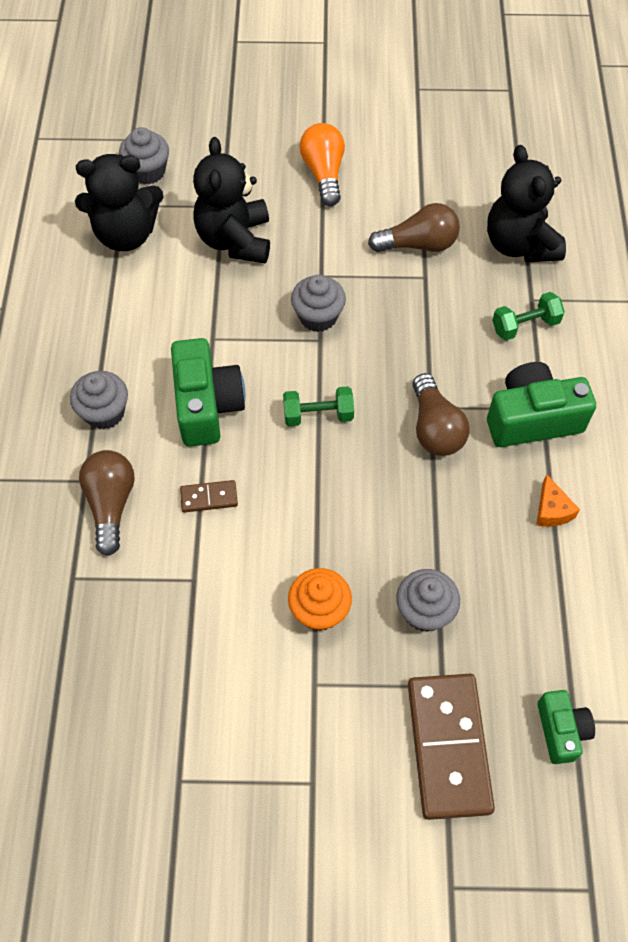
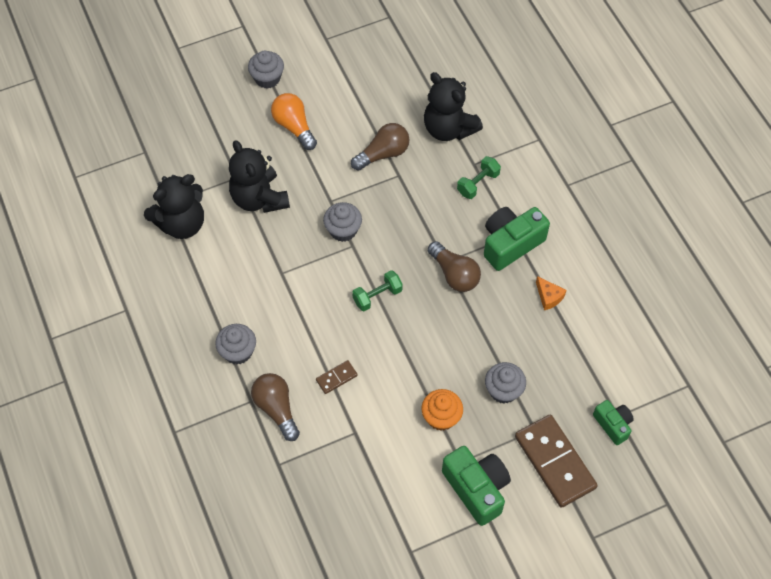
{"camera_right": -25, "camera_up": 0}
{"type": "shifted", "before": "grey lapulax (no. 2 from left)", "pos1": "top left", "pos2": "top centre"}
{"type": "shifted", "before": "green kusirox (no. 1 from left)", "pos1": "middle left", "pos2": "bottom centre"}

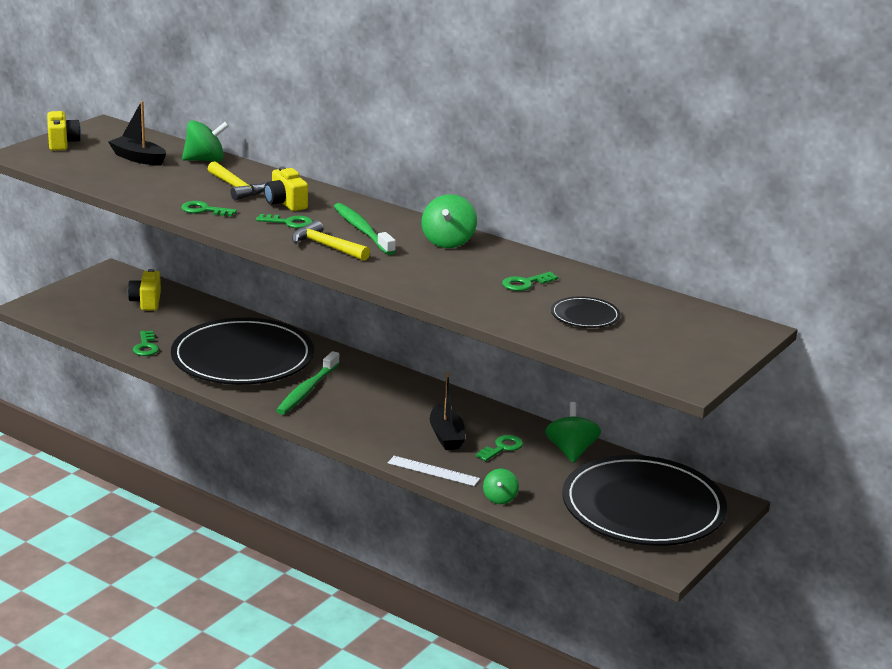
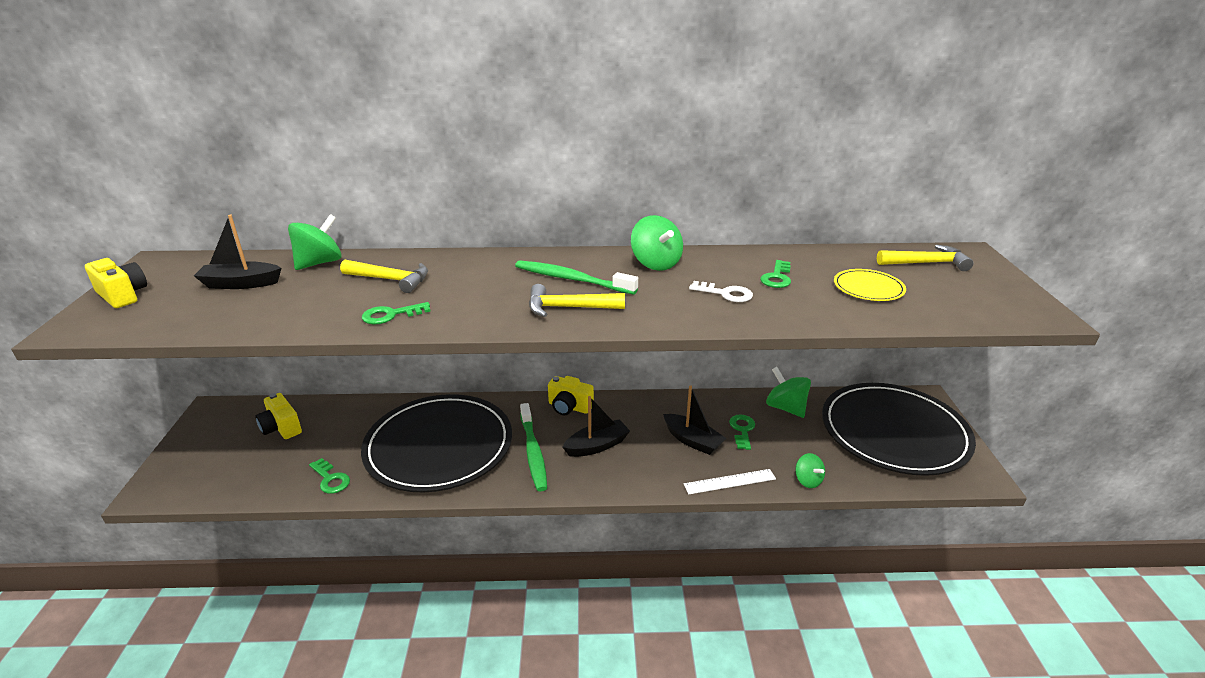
{"camera_right": -35, "camera_up": 5}
{"type": "shifted", "before": "yellow kusirox (no. 3 from left)", "pos1": "top left", "pos2": "centre"}
{"type": "new", "after": "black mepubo (no. 2 from left)", "pos2": "centre"}
{"type": "new", "after": "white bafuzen", "pos2": "centre"}
{"type": "repainted", "before": "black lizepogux (no. 2 from left)", "after": "yellow lizepogux", "pos1": "centre", "pos2": "middle right"}
{"type": "new", "after": "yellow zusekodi (no. 3 from left)", "pos2": "middle right"}
{"type": "gone", "before": "green bafuzen (no. 3 from left)", "pos1": "top left"}

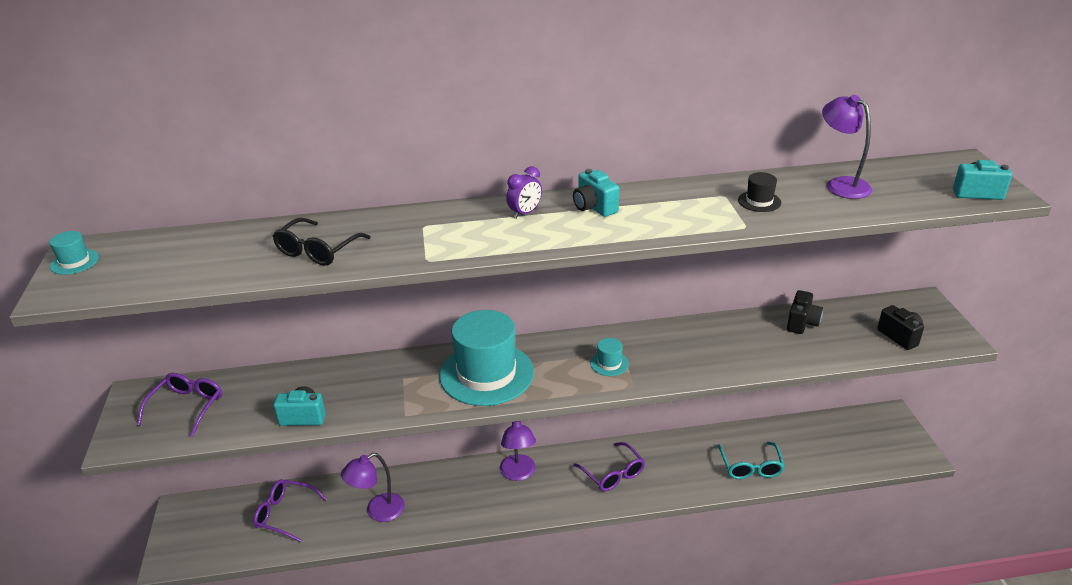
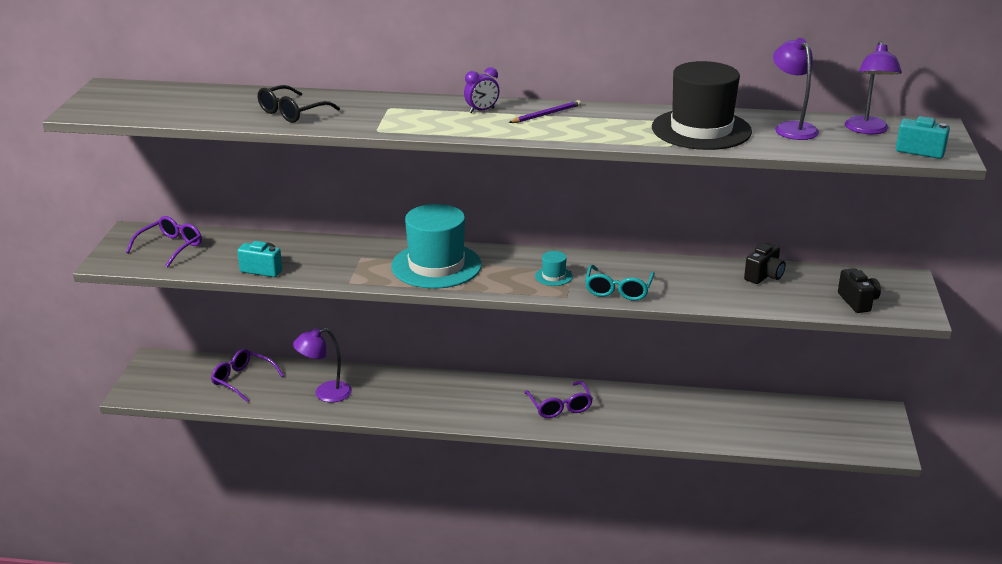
{"camera_right": 15, "camera_up": -5}
{"type": "swapped", "before": "turquoise kusirox (no. 2 from left)", "after": "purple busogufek", "pos1": "top centre", "pos2": "top centre"}
{"type": "shifted", "before": "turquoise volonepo", "pos1": "bottom right", "pos2": "centre"}
{"type": "scaled", "before": "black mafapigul", "pos1": "top right", "pos2": "top right", "scale": 2.44}
{"type": "shifted", "before": "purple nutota (no. 2 from left in the first image)", "after": "purple nutota (no. 3 from left)", "pos1": "bottom centre", "pos2": "top right"}
{"type": "gone", "before": "turquoise mafapigul (no. 1 from left)", "pos1": "middle left"}

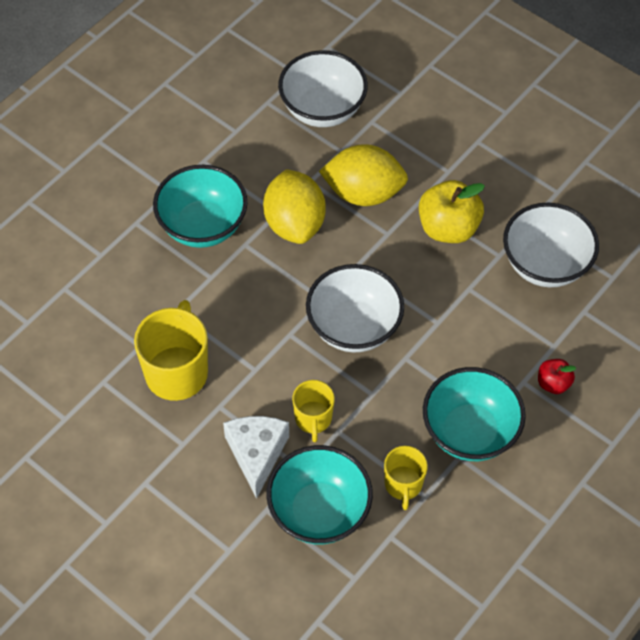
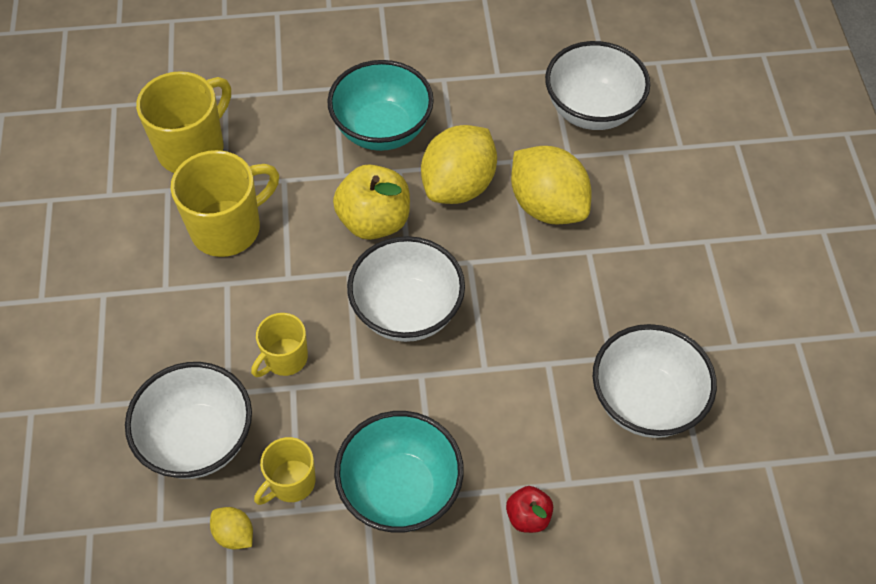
{"camera_right": 45, "camera_up": 0}
{"type": "repainted", "before": "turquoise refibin (no. 2 from left)", "after": "white refibin (no. 1 from left)", "pos1": "bottom centre", "pos2": "bottom left"}
{"type": "new", "after": "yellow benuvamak (no. 1 from left)", "pos2": "top left"}
{"type": "new", "after": "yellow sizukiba (no. 1 from left)", "pos2": "bottom left"}
{"type": "shifted", "before": "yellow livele", "pos1": "top right", "pos2": "centre"}
{"type": "gone", "before": "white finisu", "pos1": "bottom centre"}

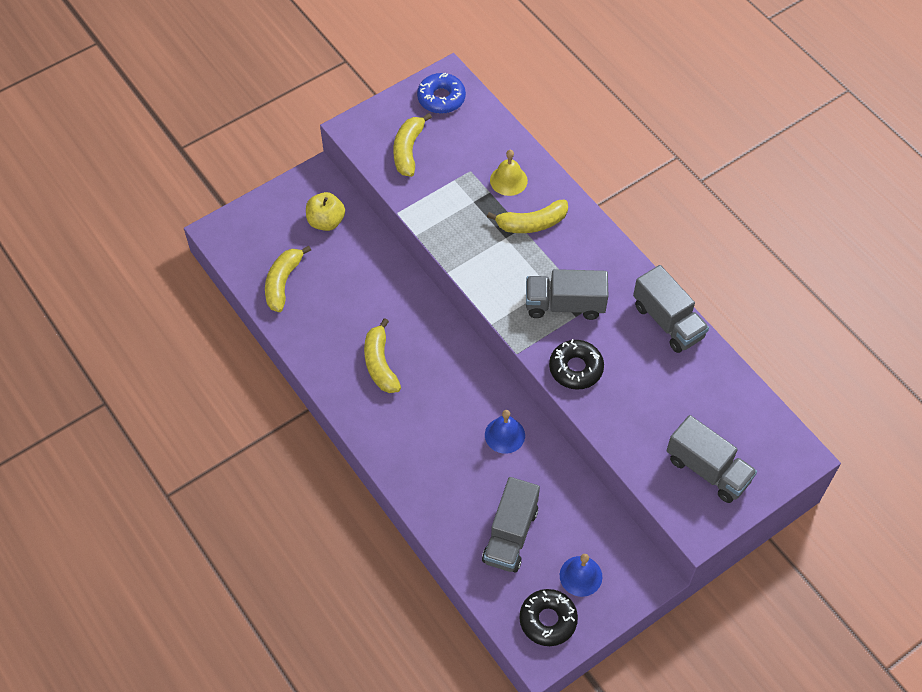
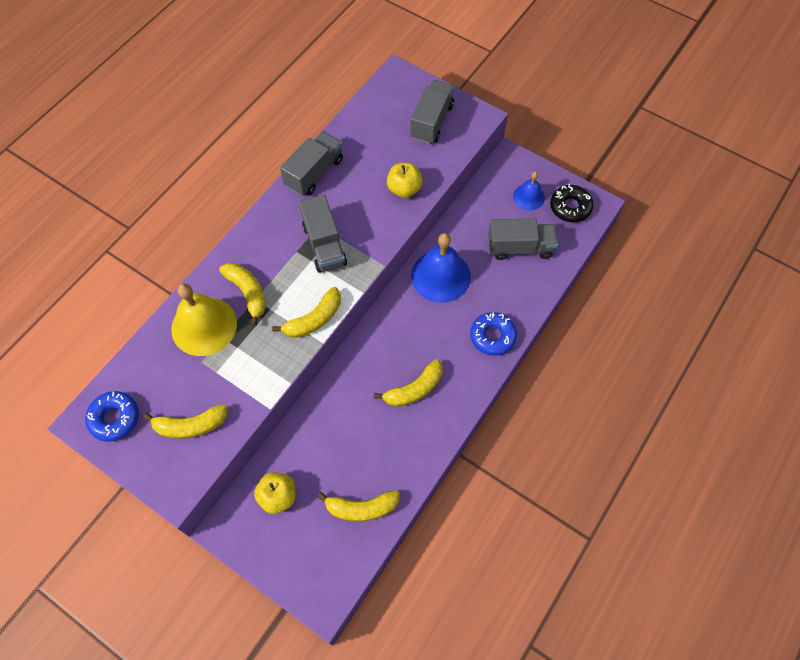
{"camera_right": -110, "camera_up": 5}
{"type": "scaled", "before": "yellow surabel", "pos1": "top centre", "pos2": "middle left", "scale": 1.79}
{"type": "new", "after": "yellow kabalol (no. 3 from left)", "pos2": "centre"}
{"type": "new", "after": "yellow livele (no. 2 from left)", "pos2": "top centre"}
{"type": "scaled", "before": "blue surabel (no. 1 from left)", "pos1": "centre", "pos2": "centre", "scale": 1.79}
{"type": "new", "after": "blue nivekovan (no. 2 from left)", "pos2": "centre"}
{"type": "gone", "before": "black nivekovan (no. 2 from left)", "pos1": "centre"}

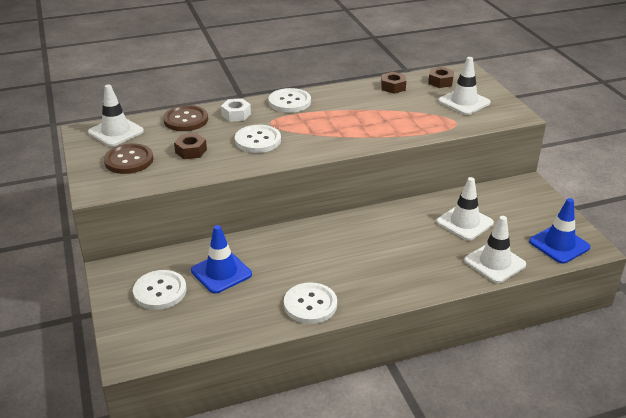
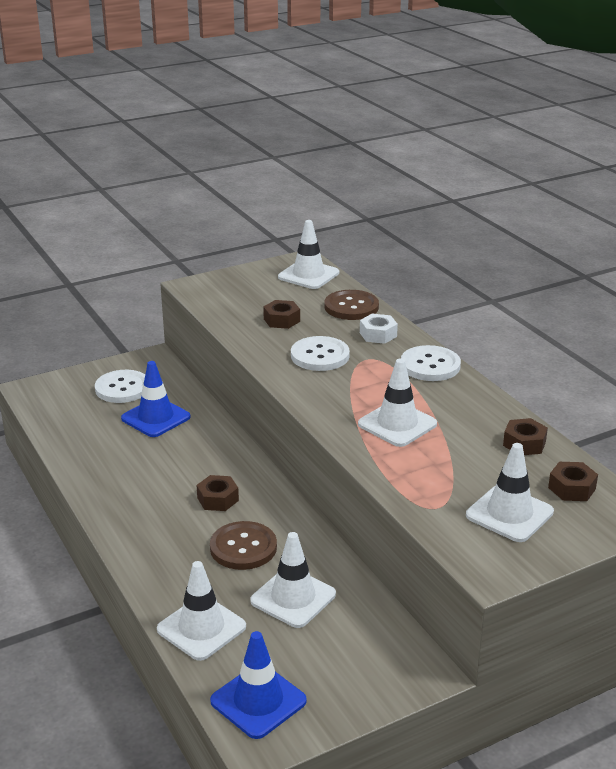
{"camera_right": 80, "camera_up": -5}
{"type": "new", "after": "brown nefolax (no. 1 from left)", "pos2": "centre"}
{"type": "shifted", "before": "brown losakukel (no. 1 from left)", "pos1": "middle left", "pos2": "bottom centre"}
{"type": "new", "after": "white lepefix (no. 4 from left)", "pos2": "centre"}
{"type": "gone", "before": "white losakukel (no. 4 from left)", "pos1": "bottom centre"}

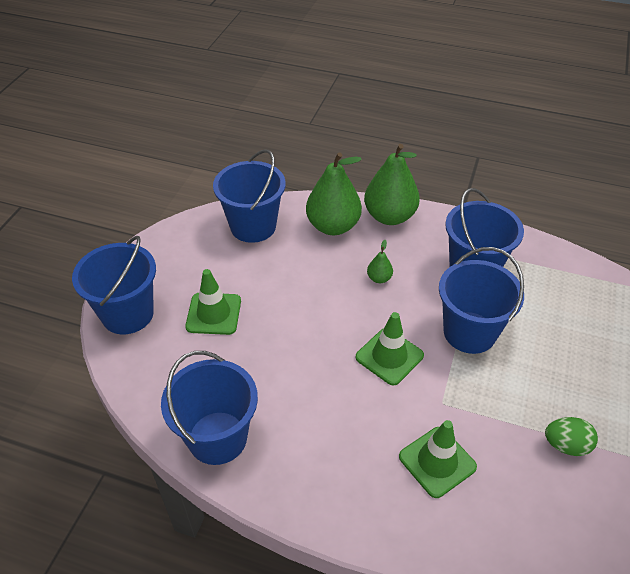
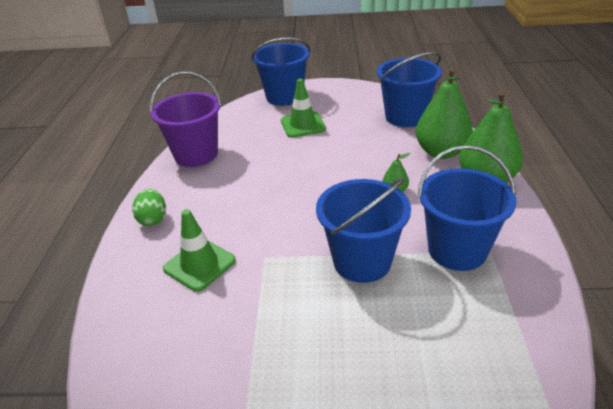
{"camera_right": 75, "camera_up": -10}
{"type": "shifted", "before": "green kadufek", "pos1": "bottom right", "pos2": "middle left"}
{"type": "repainted", "before": "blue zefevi (no. 2 from left)", "after": "purple zefevi", "pos1": "bottom left", "pos2": "top left"}
{"type": "gone", "before": "green lepefix (no. 2 from left)", "pos1": "centre"}

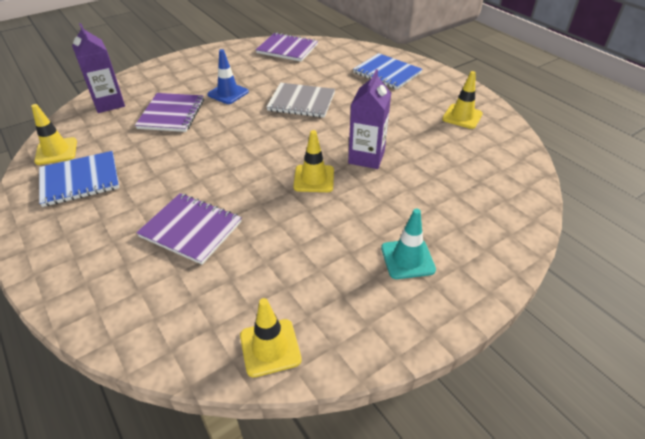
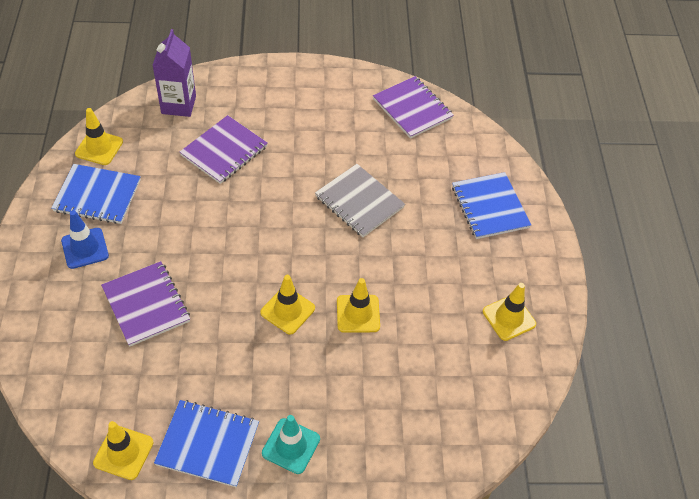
{"camera_right": 30, "camera_up": 10}
{"type": "shifted", "before": "blue lepefix", "pos1": "top centre", "pos2": "middle left"}
{"type": "new", "after": "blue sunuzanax (no. 2 from left)", "pos2": "bottom left"}
{"type": "swapped", "before": "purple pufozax (no. 2 from left)", "after": "yellow lepefix (no. 4 from left)", "pos1": "top centre", "pos2": "centre"}

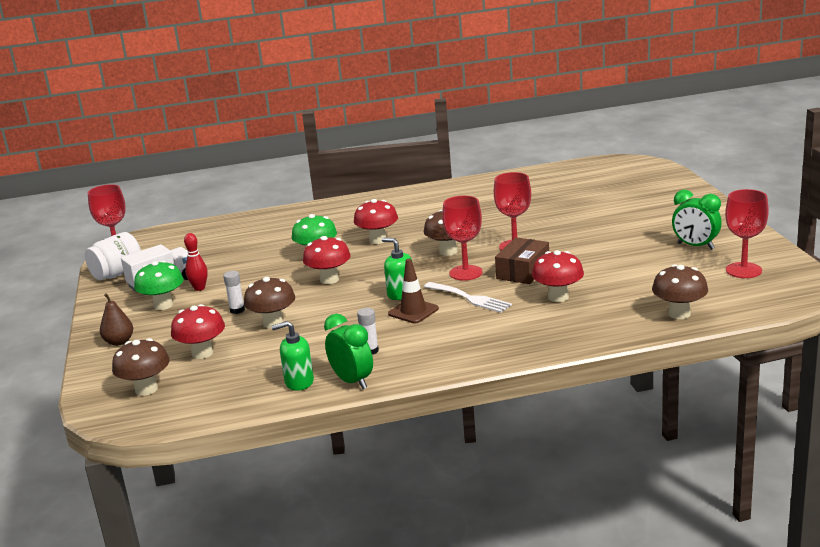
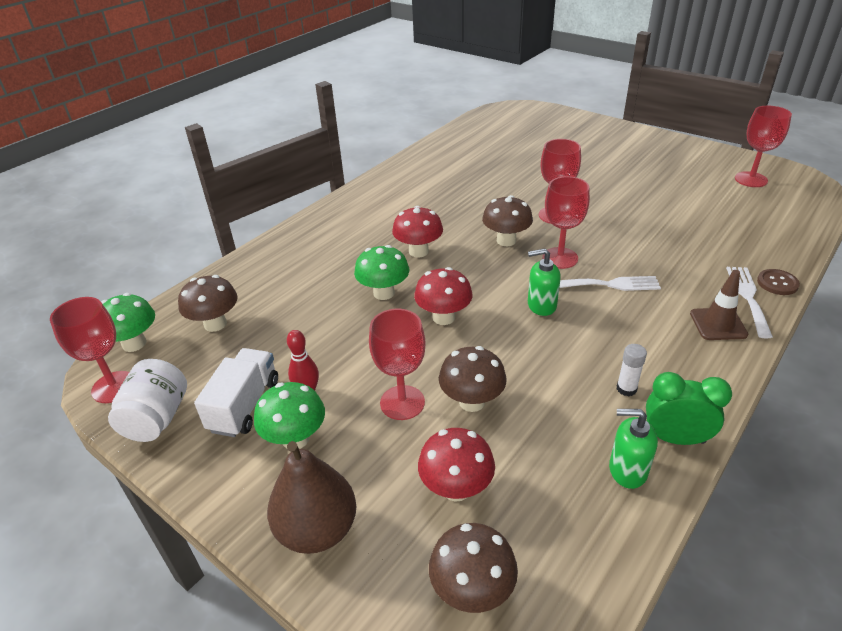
{"camera_right": -40, "camera_up": 15}
{"type": "new", "after": "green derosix (no. 1 from left)", "pos2": "middle left"}
{"type": "shifted", "before": "brown derosix (no. 4 from left in the first image)", "after": "brown derosix (no. 1 from left)", "pos1": "middle right", "pos2": "middle left"}
{"type": "scaled", "before": "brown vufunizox", "pos1": "middle left", "pos2": "bottom centre", "scale": 1.73}
{"type": "swapped", "before": "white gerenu (no. 1 from left)", "after": "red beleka (no. 2 from left)", "pos1": "middle left", "pos2": "centre"}
{"type": "rotated", "before": "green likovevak (no. 1 from left in the first image)", "pos1": "centre", "pos2": "bottom right", "turn": 60}
{"type": "shifted", "before": "brown lepefix", "pos1": "centre", "pos2": "middle right"}
{"type": "new", "after": "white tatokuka (no. 2 from left)", "pos2": "middle right"}
{"type": "new", "after": "brown losakukel", "pos2": "middle right"}
{"type": "gone", "before": "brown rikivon", "pos1": "centre"}
{"type": "gone", "before": "red derosix (no. 4 from left)", "pos1": "middle right"}
{"type": "gone", "before": "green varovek (no. 2 from left)", "pos1": "middle right"}

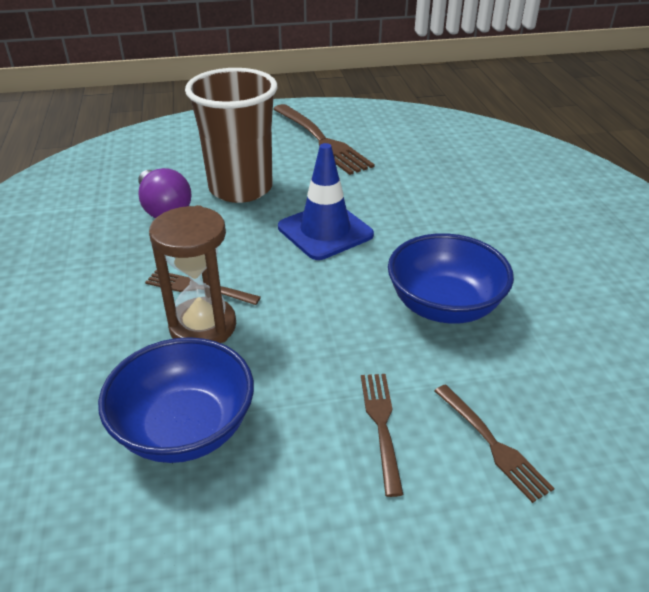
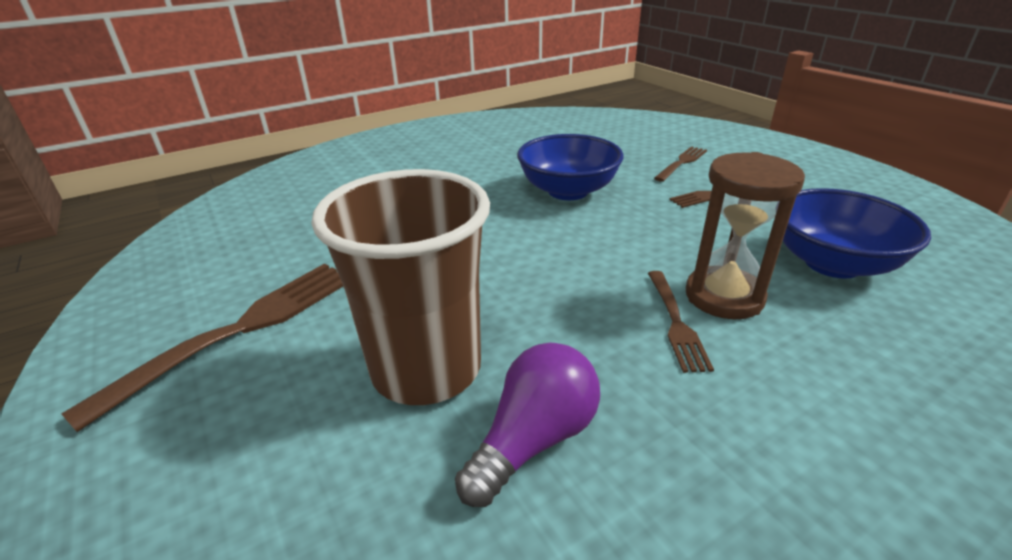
{"camera_right": -110, "camera_up": -5}
{"type": "gone", "before": "blue lepefix", "pos1": "centre"}

